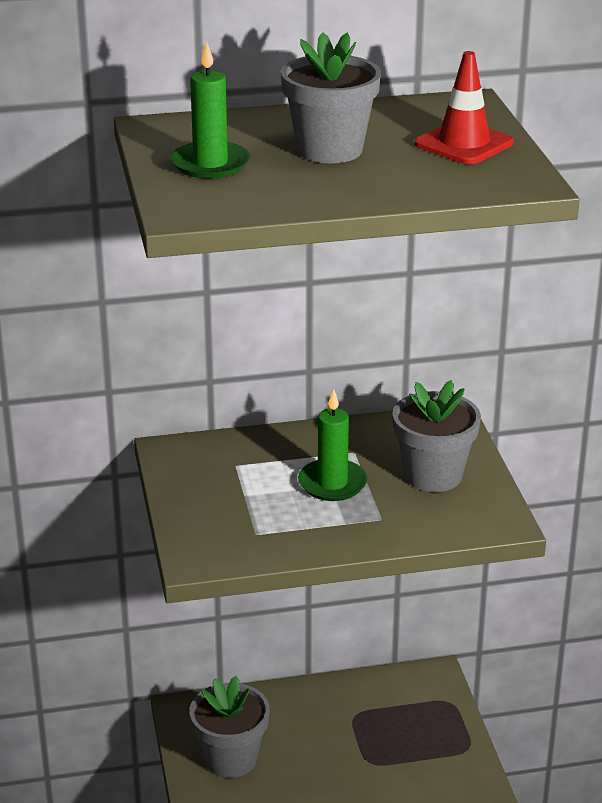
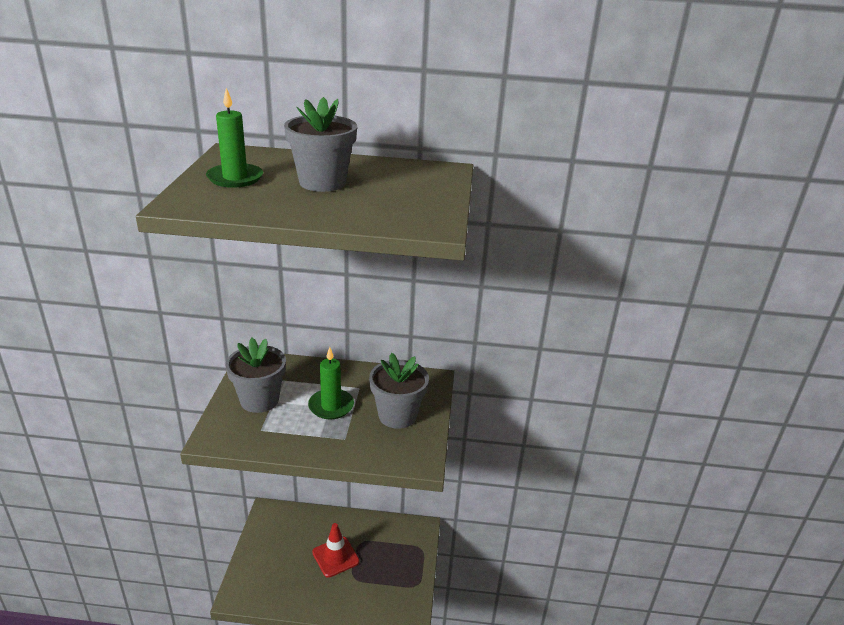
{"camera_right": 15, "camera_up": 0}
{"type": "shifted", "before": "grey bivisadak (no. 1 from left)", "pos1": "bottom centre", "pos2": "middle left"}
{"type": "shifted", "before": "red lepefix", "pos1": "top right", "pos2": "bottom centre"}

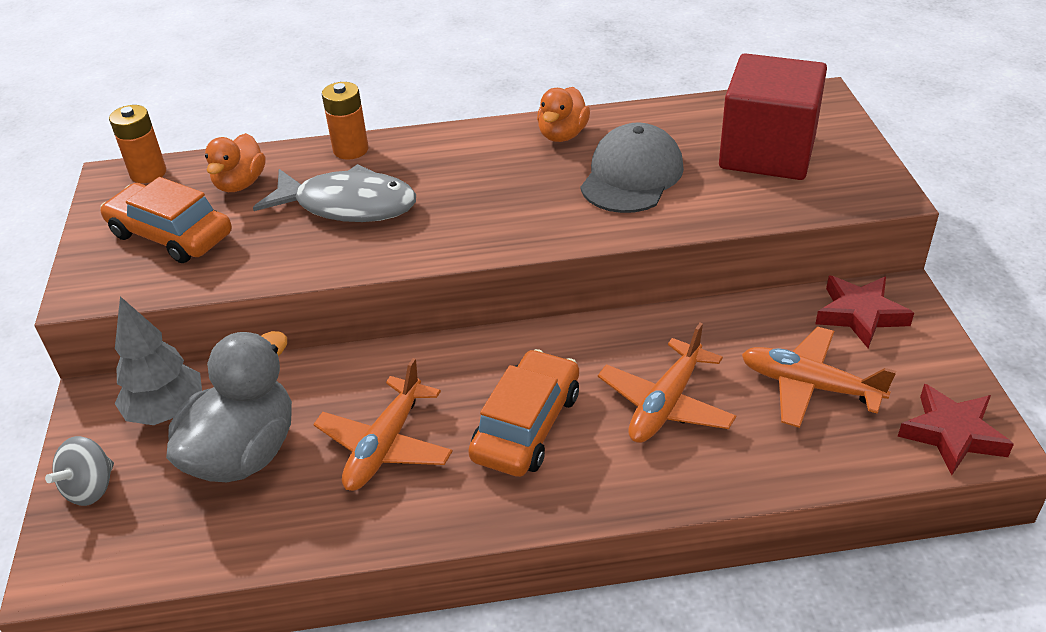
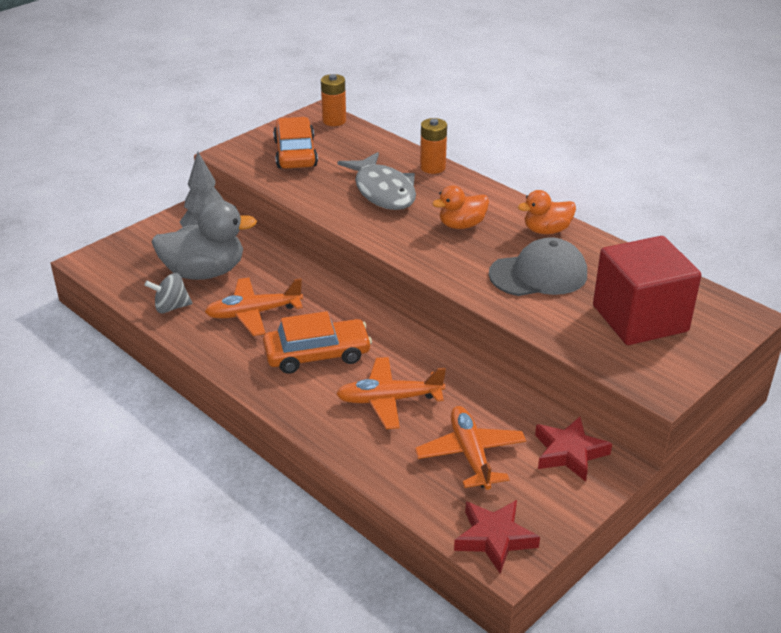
{"camera_right": 50, "camera_up": -5}
{"type": "shifted", "before": "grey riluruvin", "pos1": "bottom left", "pos2": "middle left"}
{"type": "shifted", "before": "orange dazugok (no. 1 from left)", "pos1": "top left", "pos2": "top centre"}

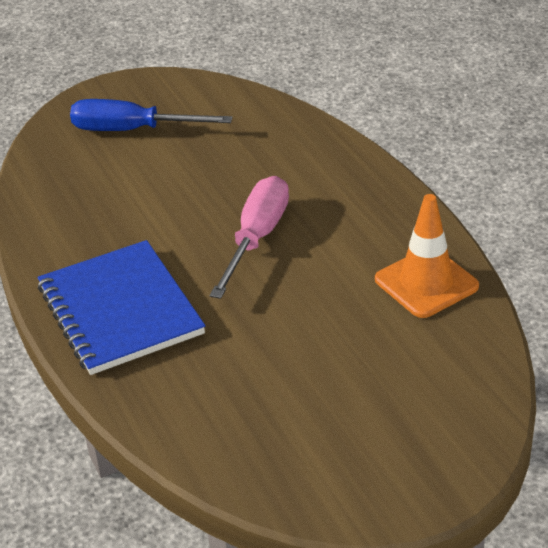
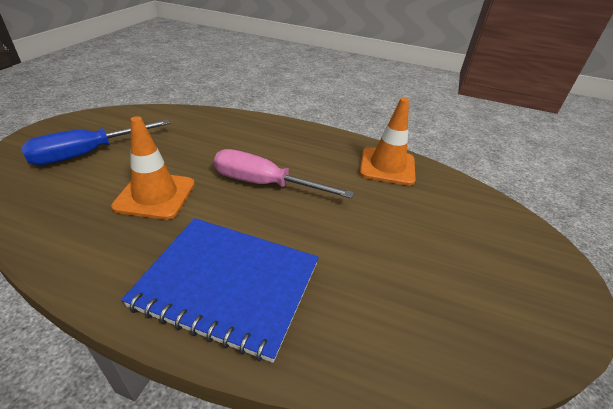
{"camera_right": -50, "camera_up": 0}
{"type": "new", "after": "orange lepefix (no. 1 from left)", "pos2": "middle left"}
{"type": "rotated", "before": "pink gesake", "pos1": "centre", "pos2": "centre", "turn": -45}

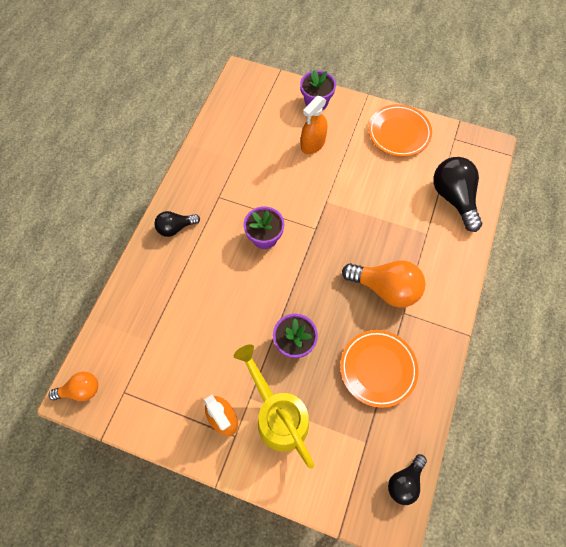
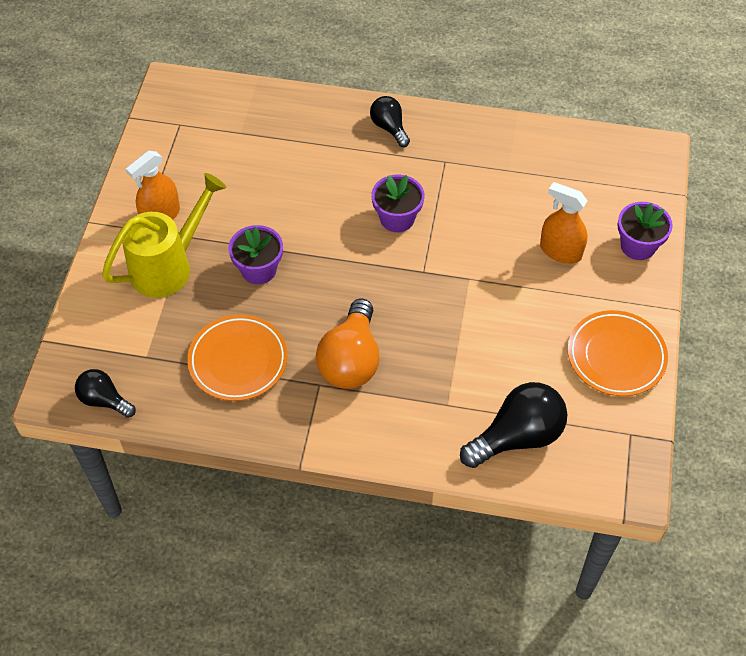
{"camera_right": 80, "camera_up": -10}
{"type": "gone", "before": "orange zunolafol (no. 1 from left)", "pos1": "bottom left"}

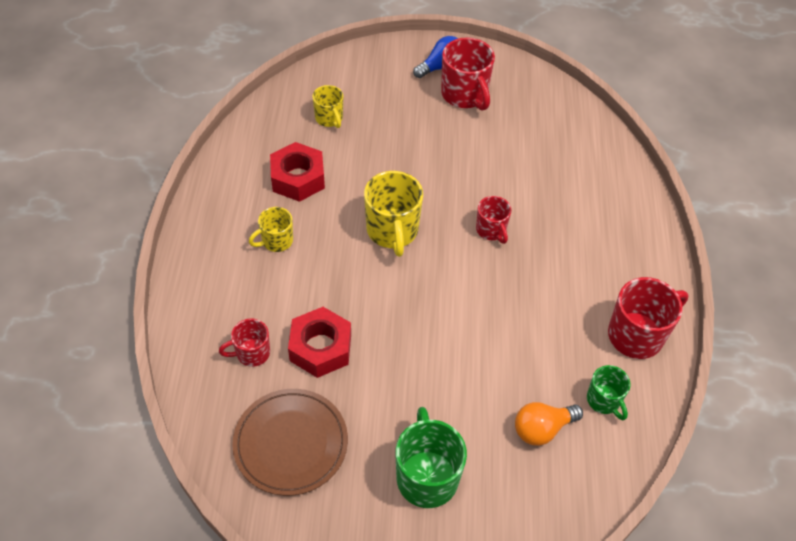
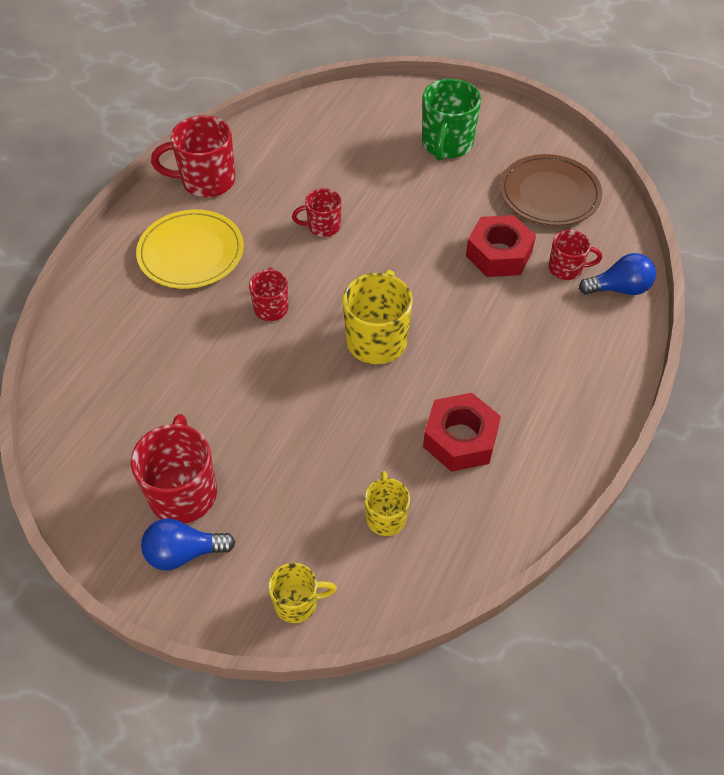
{"camera_right": -155, "camera_up": 0}
{"type": "new", "after": "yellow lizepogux", "pos2": "top left"}
{"type": "shifted", "before": "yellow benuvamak (no. 1 from left)", "pos1": "centre", "pos2": "bottom centre"}
{"type": "new", "after": "red benuvamak (no. 4 from left)", "pos2": "top centre"}
{"type": "new", "after": "blue zunolafol (no. 2 from left)", "pos2": "middle right"}
{"type": "gone", "before": "orange zunolafol", "pos1": "bottom right"}
{"type": "gone", "before": "green benuvamak (no. 2 from left)", "pos1": "bottom right"}

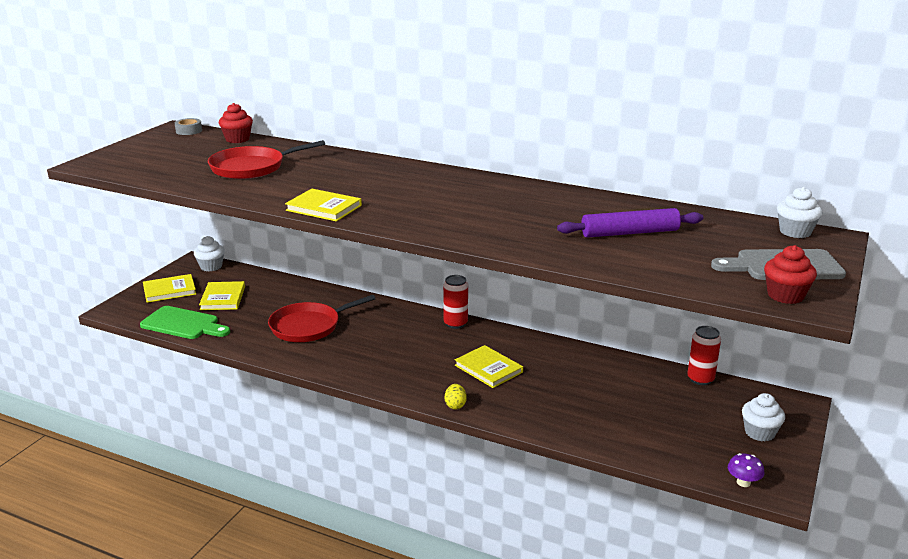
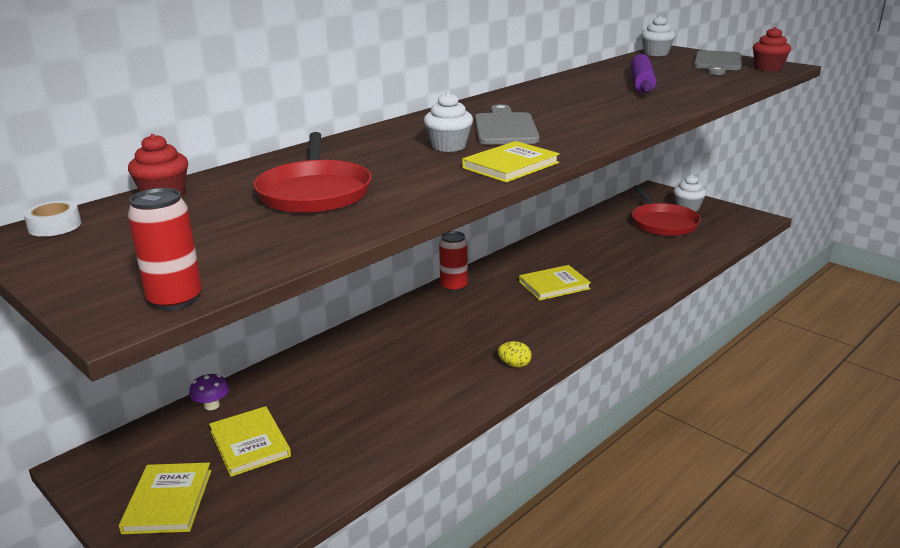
{"camera_right": -70, "camera_up": 0}
{"type": "repainted", "before": "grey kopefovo", "after": "white kopefovo", "pos1": "top left", "pos2": "middle left"}
{"type": "shifted", "before": "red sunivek (no. 2 from left in the first image)", "after": "red sunivek (no. 1 from left)", "pos1": "middle right", "pos2": "middle left"}
{"type": "shifted", "before": "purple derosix", "pos1": "bottom right", "pos2": "bottom left"}
{"type": "rotated", "before": "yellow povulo (no. 2 from left)", "pos1": "middle left", "pos2": "bottom left", "turn": 45}
{"type": "shifted", "before": "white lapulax (no. 1 from left)", "pos1": "middle left", "pos2": "top centre"}
{"type": "new", "after": "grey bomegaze (no. 1 from left)", "pos2": "top centre"}
{"type": "shifted", "before": "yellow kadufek", "pos1": "bottom centre", "pos2": "centre"}
{"type": "shifted", "before": "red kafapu (no. 2 from left)", "pos1": "centre", "pos2": "middle right"}
{"type": "gone", "before": "green bomegaze", "pos1": "middle left"}

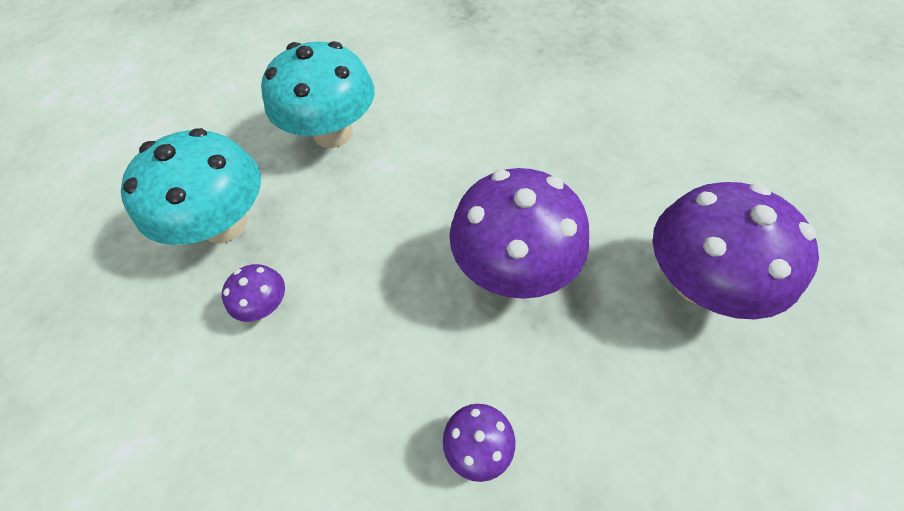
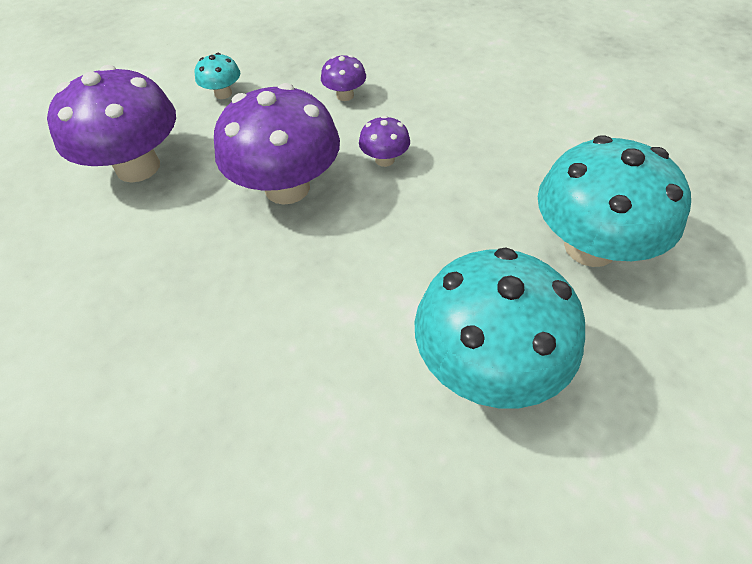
{"camera_right": -175, "camera_up": -5}
{"type": "new", "after": "turquoise derosix (no. 1 from left)", "pos2": "top left"}
{"type": "shifted", "before": "purple derosix (no. 1 from left in the first image)", "after": "purple derosix (no. 4 from left)", "pos1": "middle left", "pos2": "top centre"}

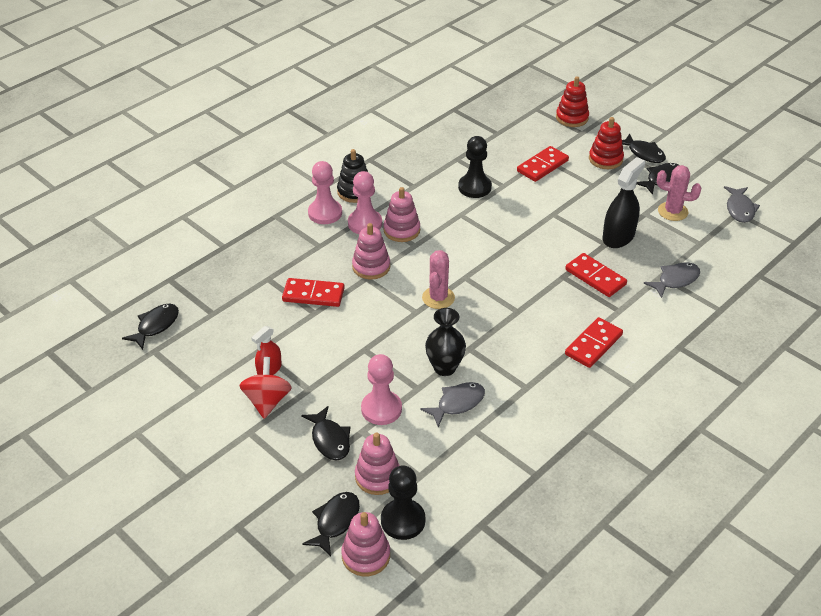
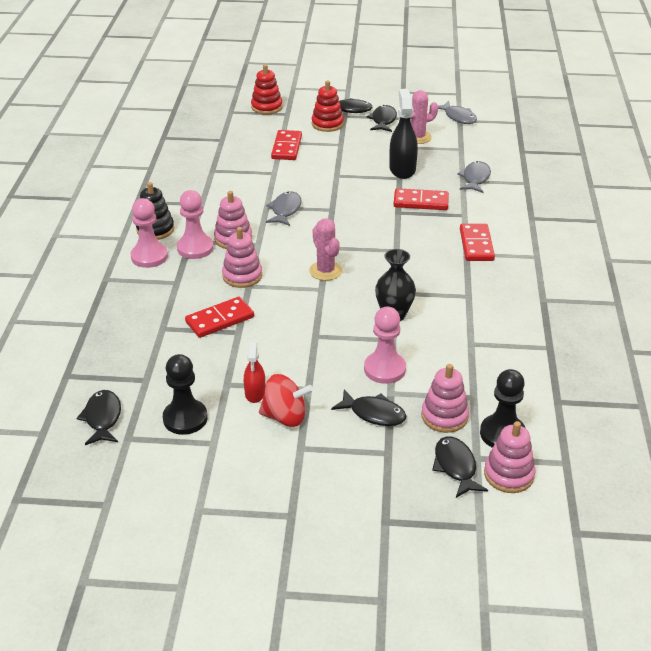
{"camera_right": -40, "camera_up": -5}
{"type": "shifted", "before": "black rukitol (no. 2 from left in the first image)", "after": "black rukitol (no. 1 from left)", "pos1": "top centre", "pos2": "middle left"}
{"type": "rotated", "before": "red riluruvin", "pos1": "middle left", "pos2": "centre", "turn": 135}
{"type": "shifted", "before": "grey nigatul (no. 1 from left)", "pos1": "centre", "pos2": "top centre"}

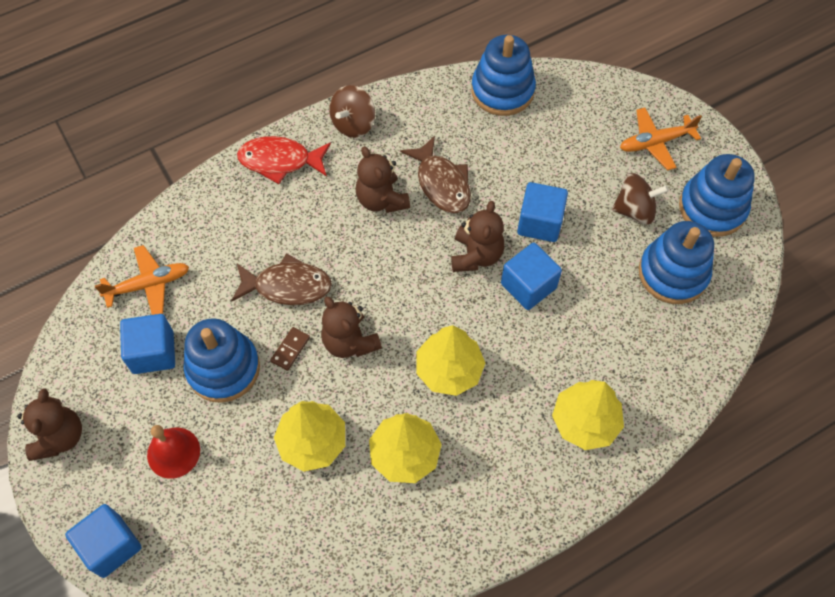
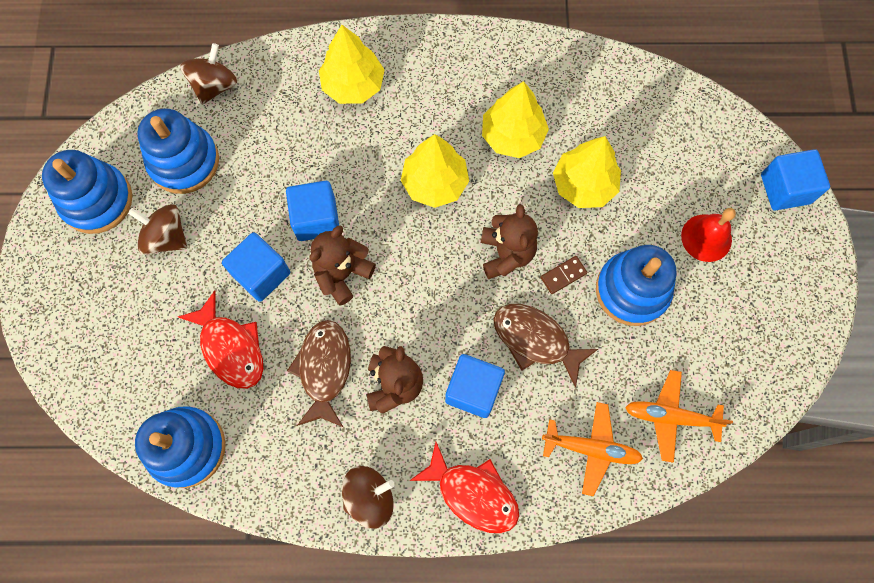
{"camera_right": -150, "camera_up": 10}
{"type": "new", "after": "red nigatul (no. 1 from left)", "pos2": "middle left"}
{"type": "new", "after": "brown riluruvin (no. 2 from left)", "pos2": "top left"}
{"type": "shifted", "before": "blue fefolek (no. 2 from left in the first image)", "after": "blue fefolek (no. 3 from left)", "pos1": "middle left", "pos2": "centre"}
{"type": "shifted", "before": "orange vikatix (no. 2 from left in the first image)", "after": "orange vikatix (no. 1 from left)", "pos1": "top right", "pos2": "bottom right"}
{"type": "gone", "before": "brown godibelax (no. 1 from left)", "pos1": "bottom left"}

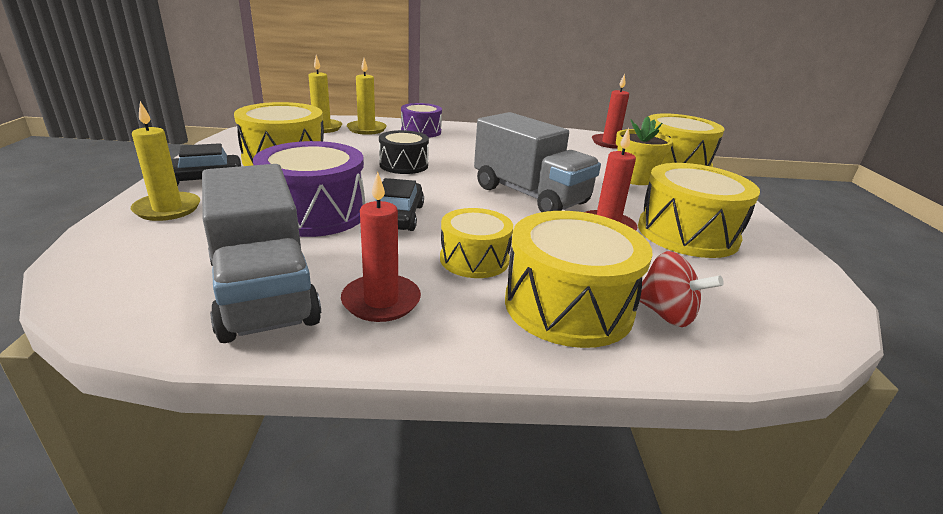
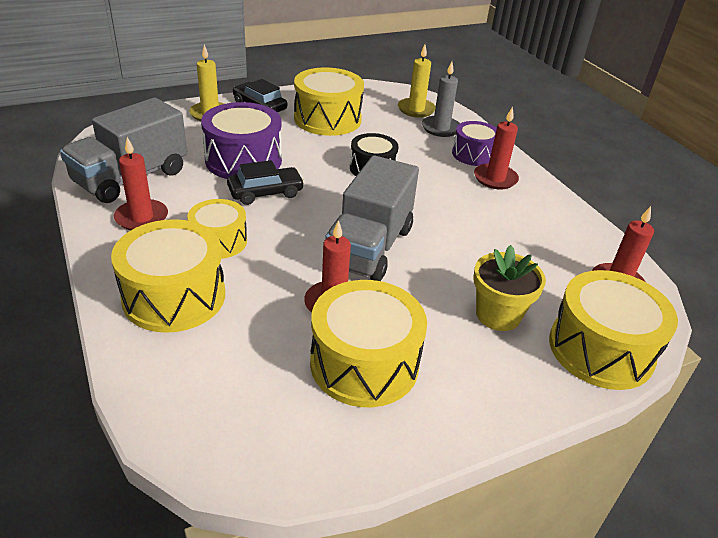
{"camera_right": 65, "camera_up": 10}
{"type": "repainted", "before": "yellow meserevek (no. 3 from left)", "after": "grey meserevek", "pos1": "top centre", "pos2": "top centre"}
{"type": "new", "after": "red meserevek (no. 3 from left)", "pos2": "top right"}
{"type": "gone", "before": "red riluruvin", "pos1": "middle right"}

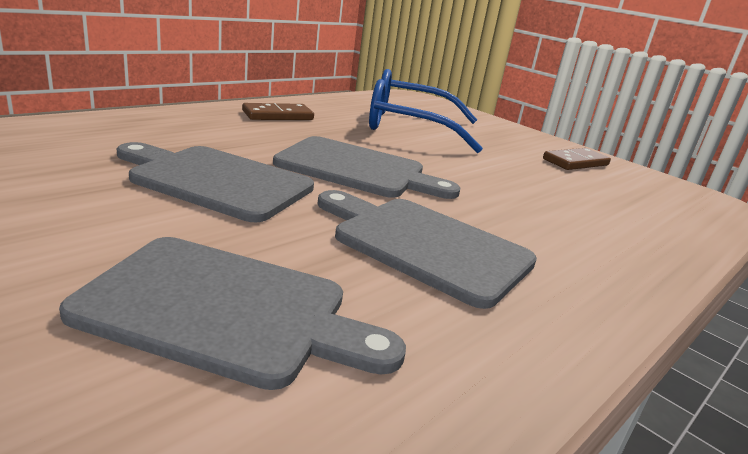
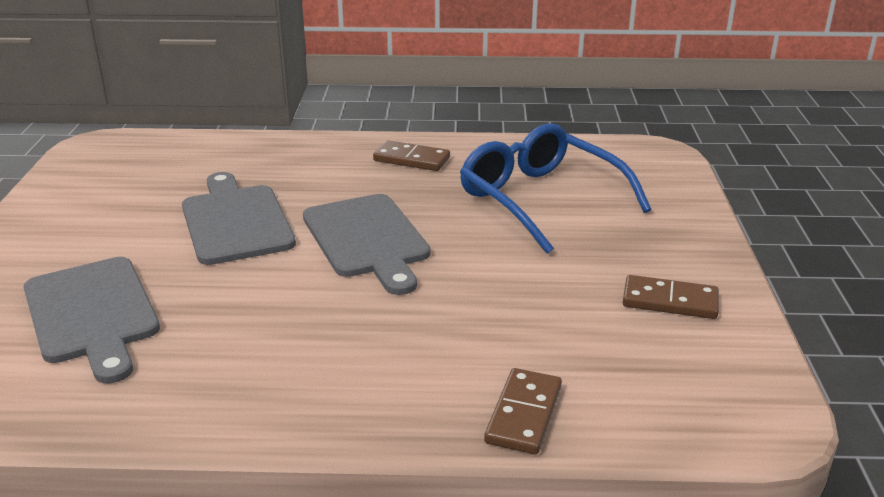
{"camera_right": 50, "camera_up": 5}
{"type": "new", "after": "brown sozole (no. 2 from left)", "pos2": "bottom centre"}
{"type": "gone", "before": "grey bomegaze (no. 4 from left)", "pos1": "centre"}

